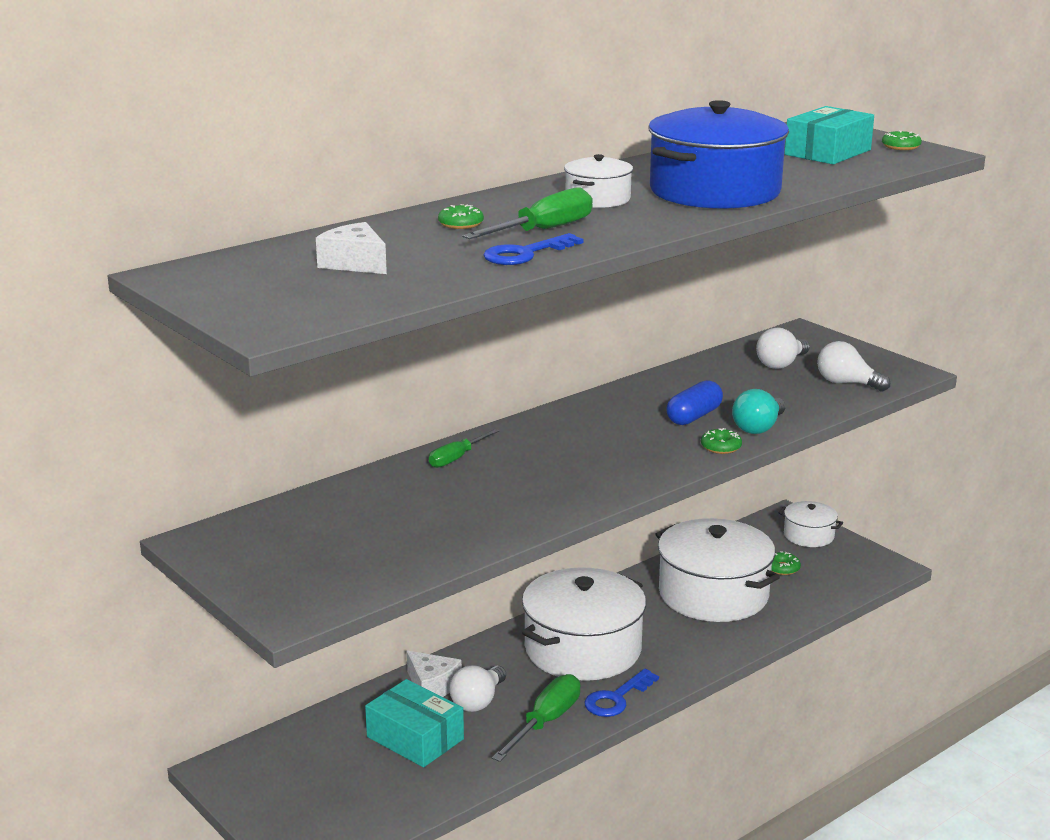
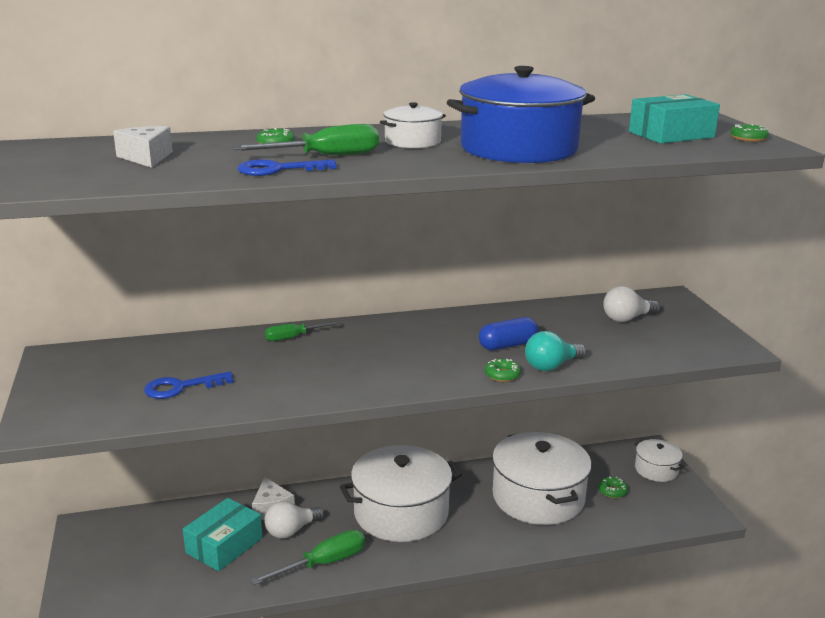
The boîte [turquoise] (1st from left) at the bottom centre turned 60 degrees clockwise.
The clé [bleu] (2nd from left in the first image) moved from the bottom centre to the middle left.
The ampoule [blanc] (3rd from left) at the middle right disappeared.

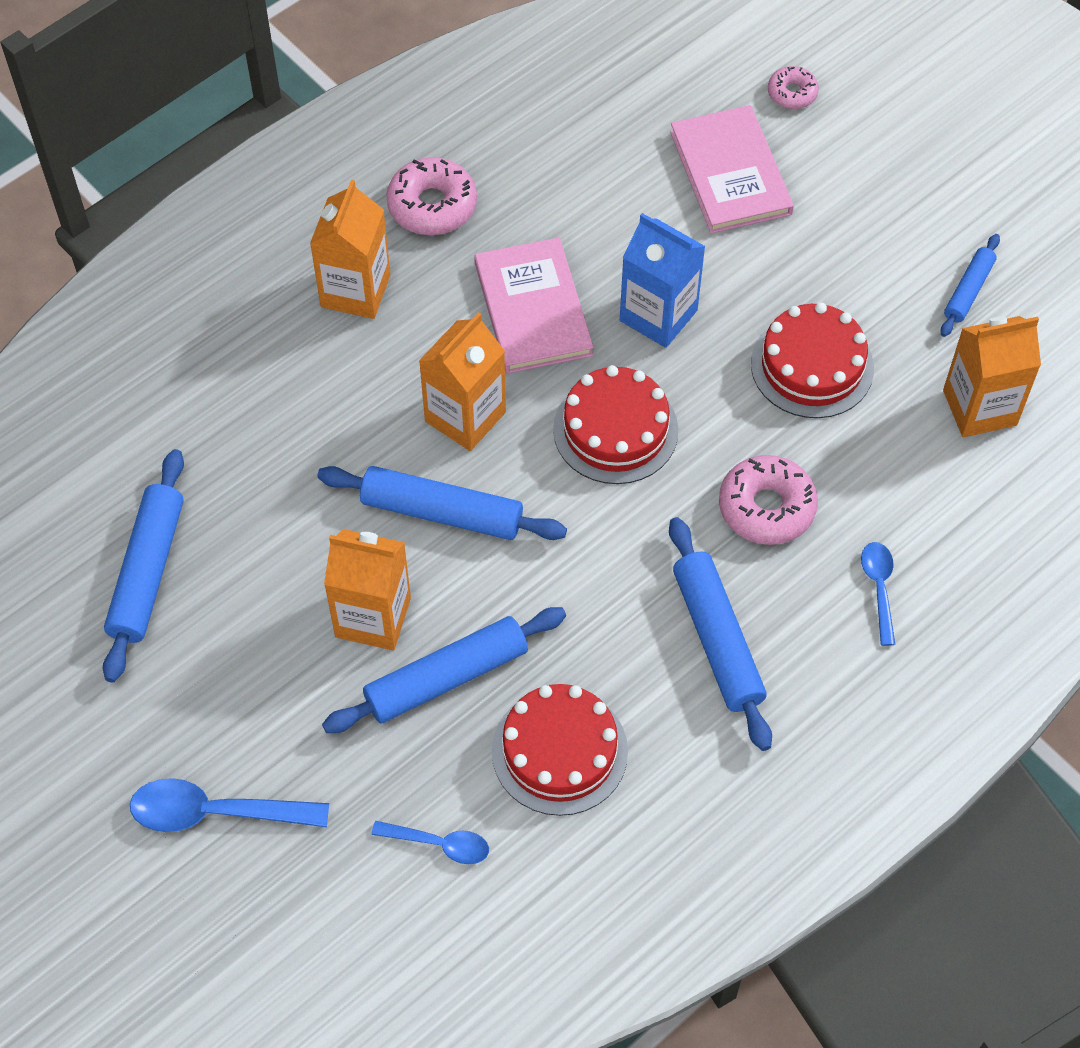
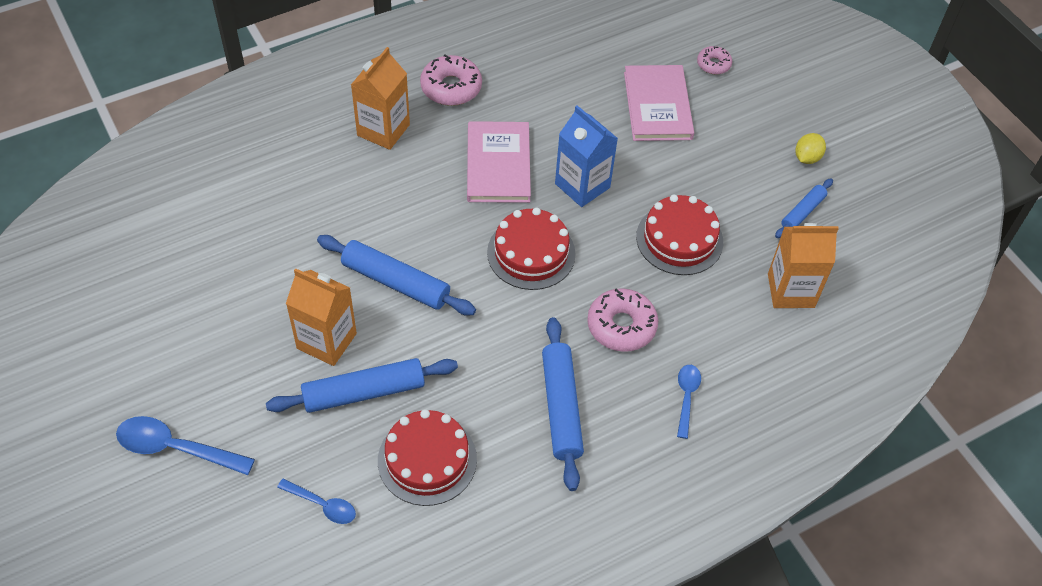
The rouleau à pâtisserie [bleu] (1st from left) at the middle left disappeared.
The brique de lait [orange] (3rd from left) at the centre disappeared.
The citron [jaune] at the top right appeared.

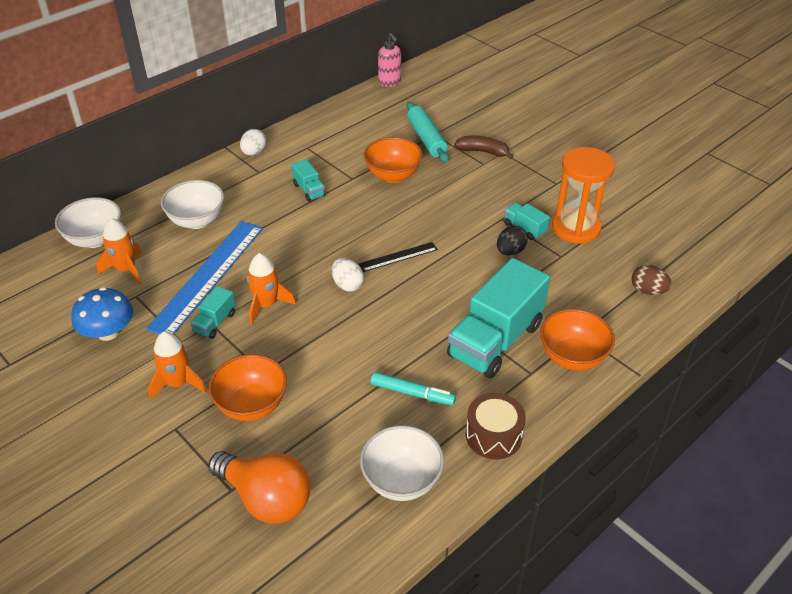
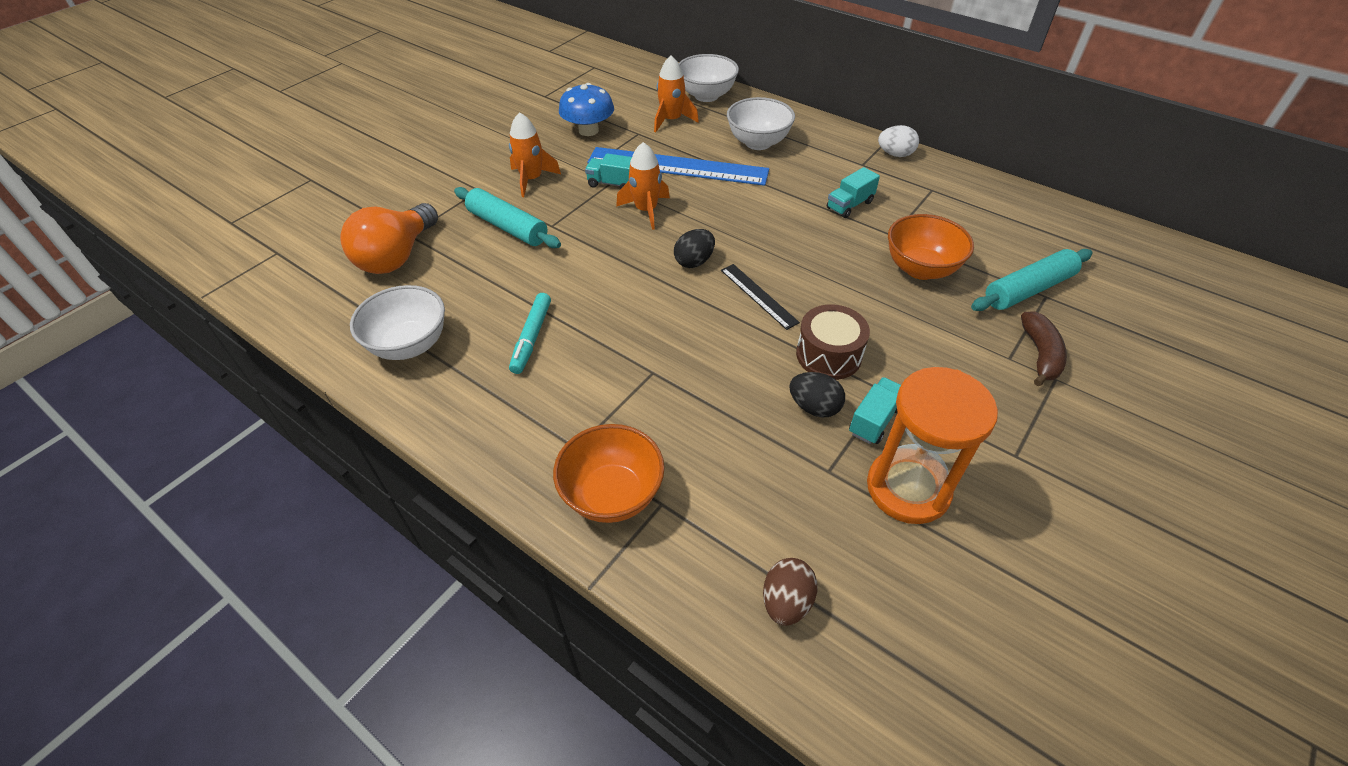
The bol [orange] (1st from left) at the middle left was replaced by the rouleau à pâtisserie [turquoise] (1st from left) at the top centre.
The œuf [blanc] (2nd from left) at the centre became the œuf [noir] (1st from left) at the top centre.
The distributeur de savon [rose] at the top centre disappeared.
The camion [turquoise] (3rd from left) at the centre disappeared.
The tambour [marron] moved from the bottom centre to the centre.

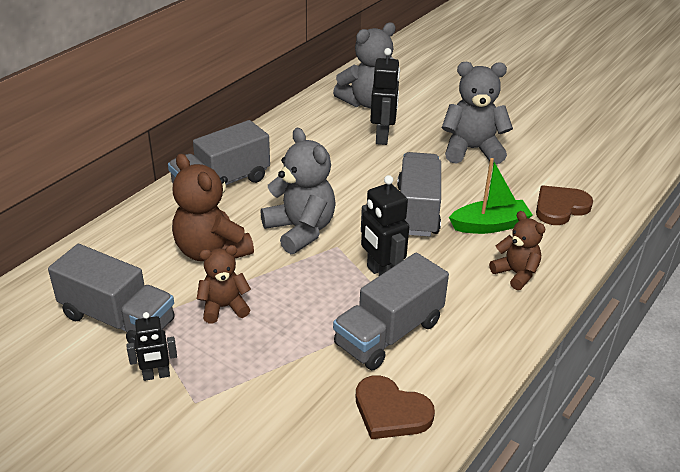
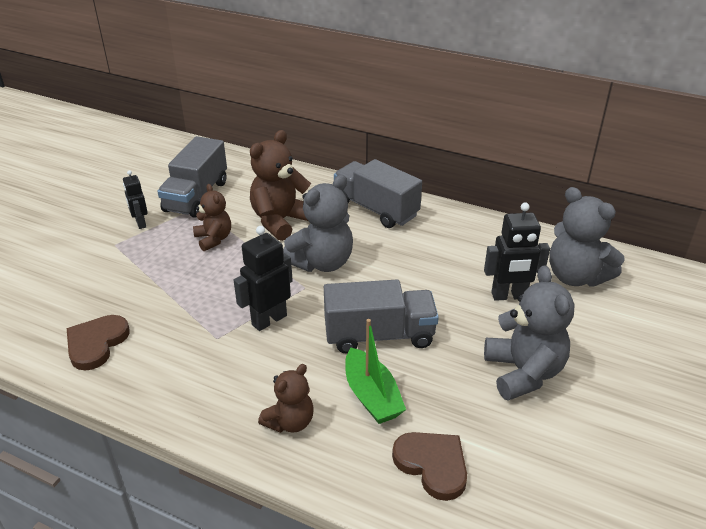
The camion [gris] (3rd from left) at the centre disappeared.

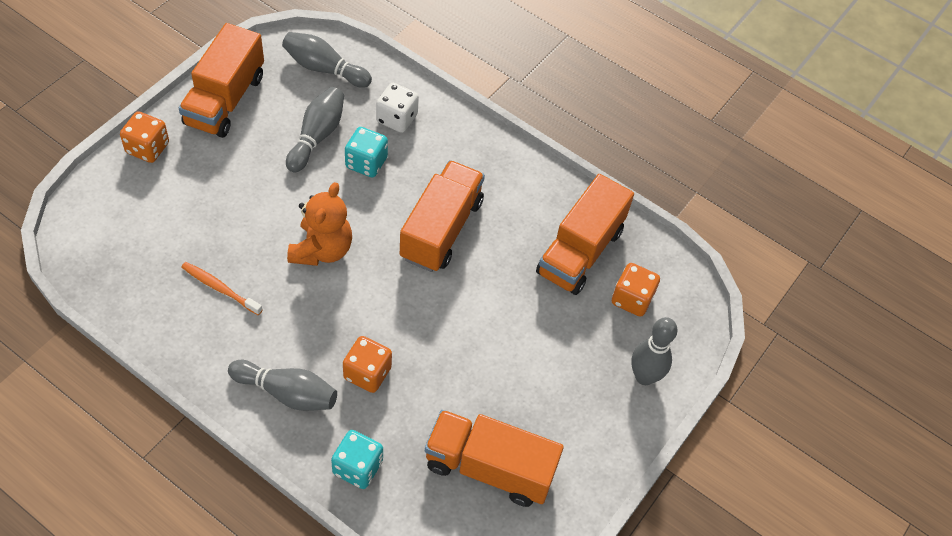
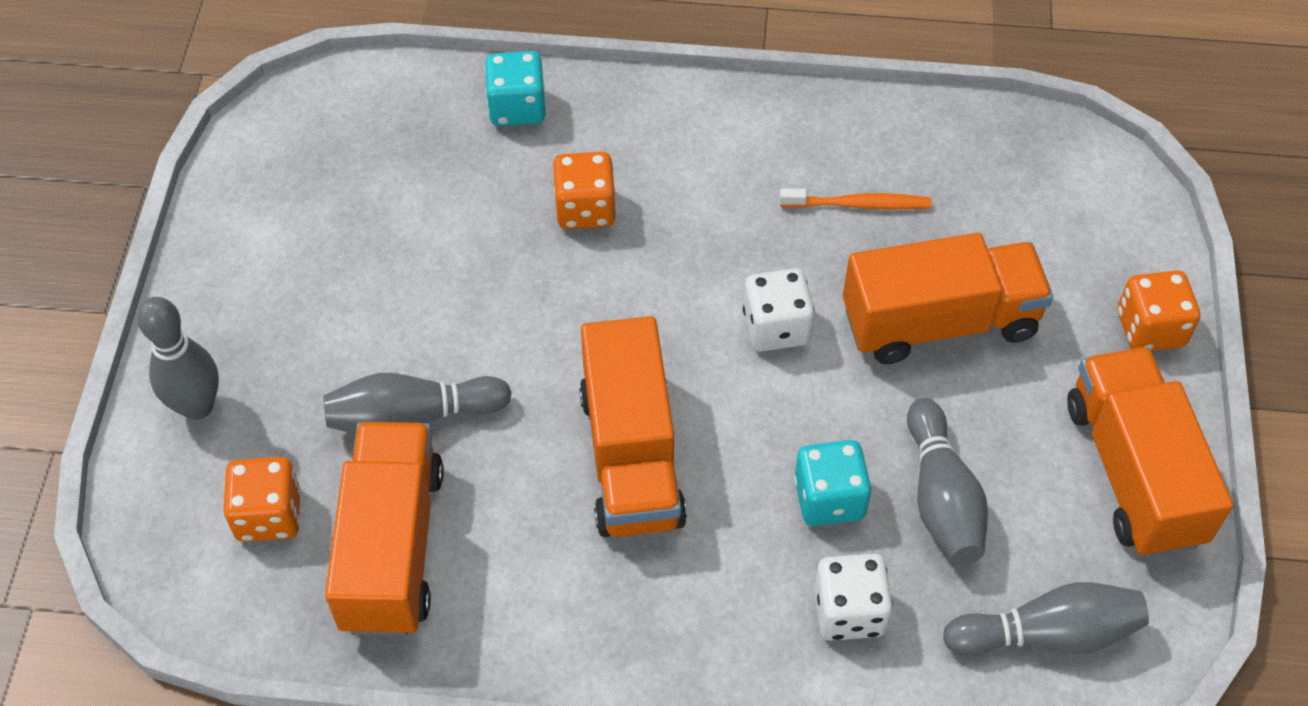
The quille [gris] (1st from left in the first image) moved from the bottom left to the middle left.
The ours en peluche [orange] at the centre was replaced by the dé [blanc] (1st from left) at the centre.
The camion [orange] (3rd from left) moved from the bottom centre to the middle right.

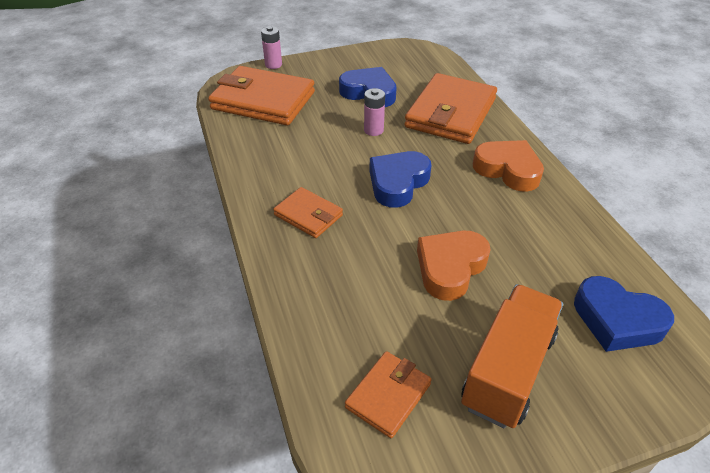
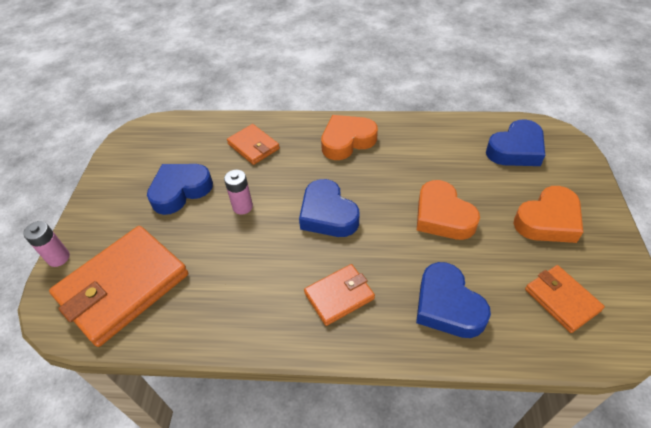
The portefeuille [orange] (4th from left in the first image) at the top centre changed to 0.52 times the size.
The camion [orange] at the bottom right was replaced by the cœur [orange] (3rd from left) at the middle right.
The cœur [bleu] (3rd from left) at the bottom right appeared.

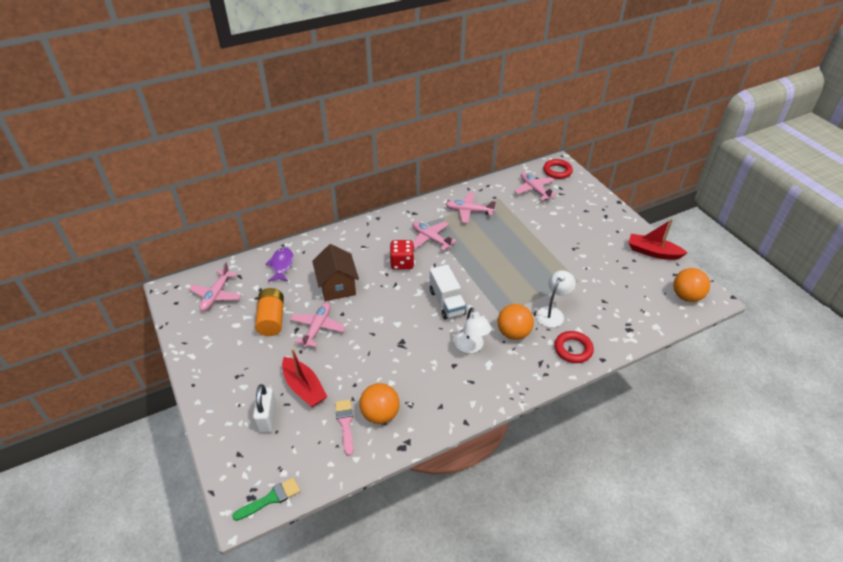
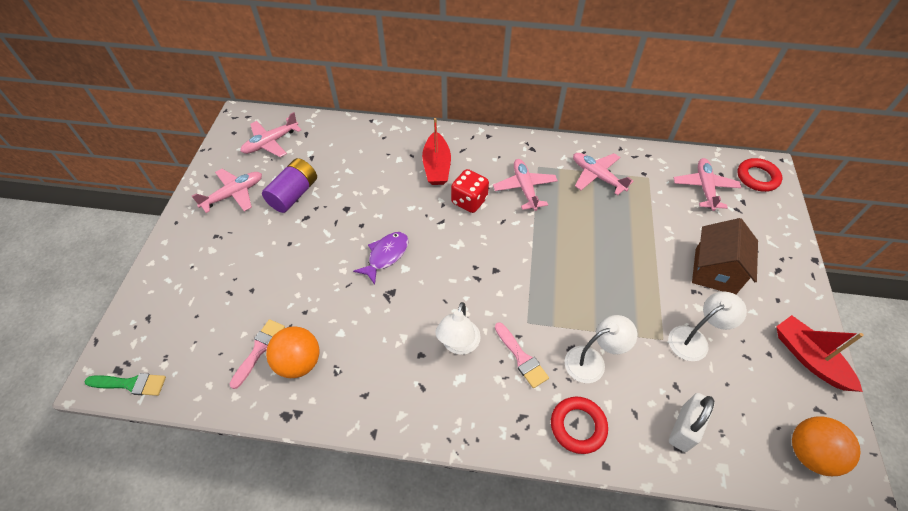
The cadenas [blanc] moved from the bottom left to the bottom right.
The pile [orange] at the middle left became the pile [violet] at the middle left.
The poisson [violet] moved from the middle left to the centre.
The bateau [rouge] (1st from left) moved from the bottom centre to the top centre.
The avion [rose] (2nd from left in the first image) moved from the centre to the middle left.
The maison [marron] moved from the centre to the middle right.
The camion [blanc] at the centre disappeared.
The balle [orange] (2nd from left) at the centre was replaced by the pinceau [rose] (2nd from left) at the bottom centre.
The lampe [blanc] (3rd from left) at the middle right appeared.

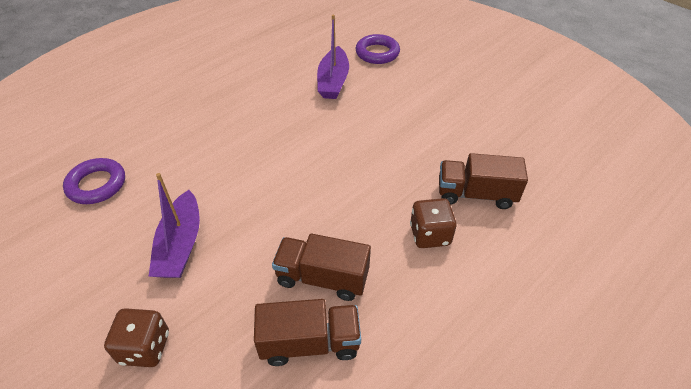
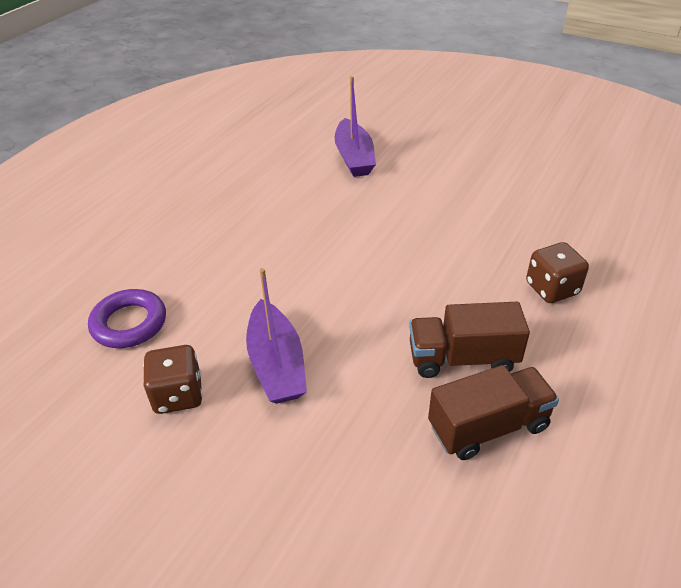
The dé [marron] (1st from left) moved from the bottom left to the middle left.
The anneau [violet] (2nd from left) at the top centre disappeared.
The camion [marron] (3rd from left) at the middle right disappeared.

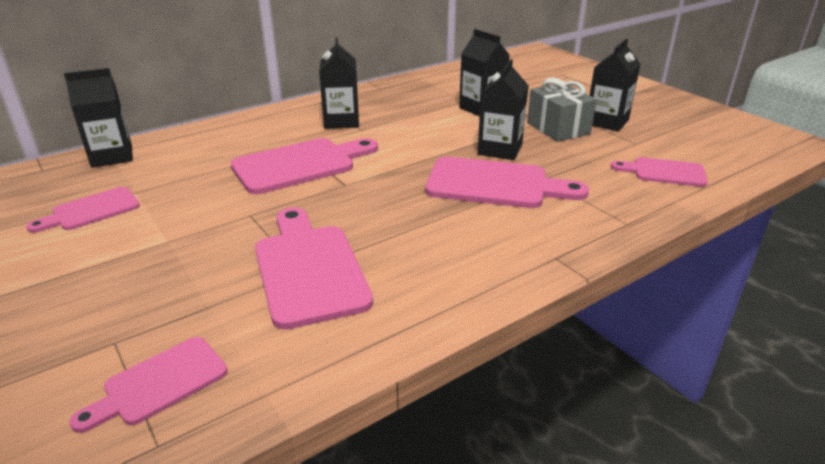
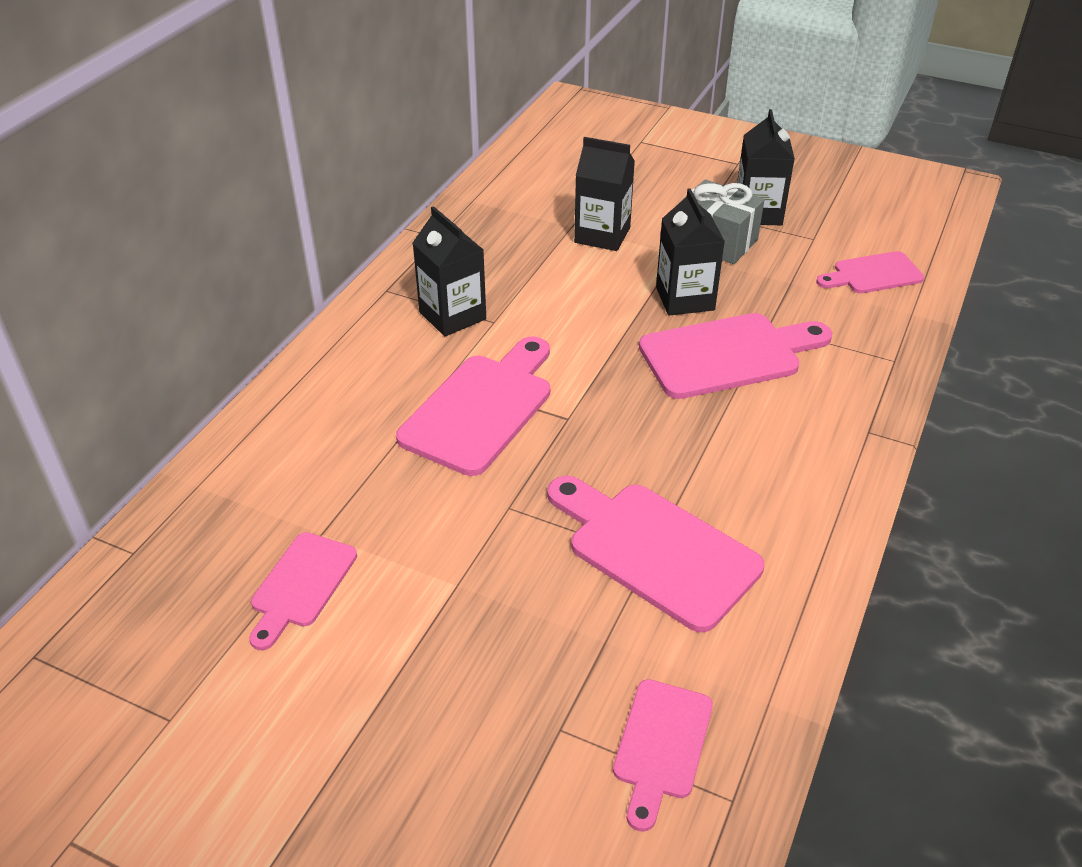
The brique de lait [noir] (1st from left) at the top left disappeared.

